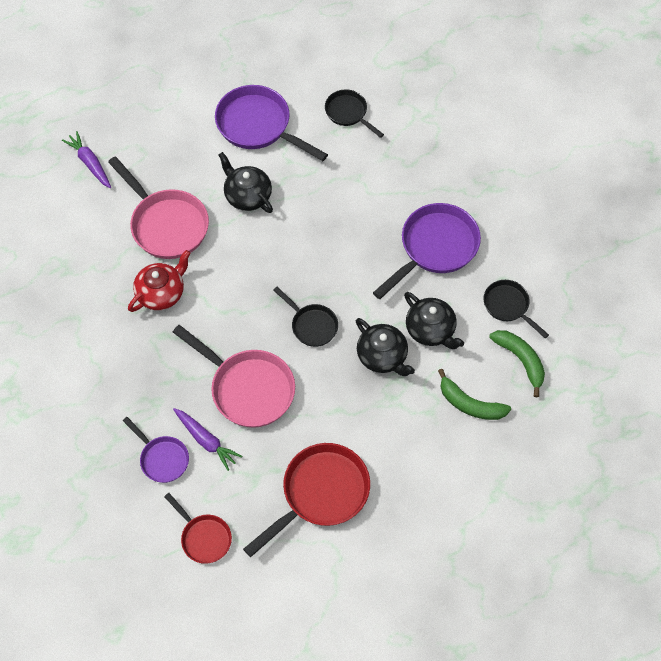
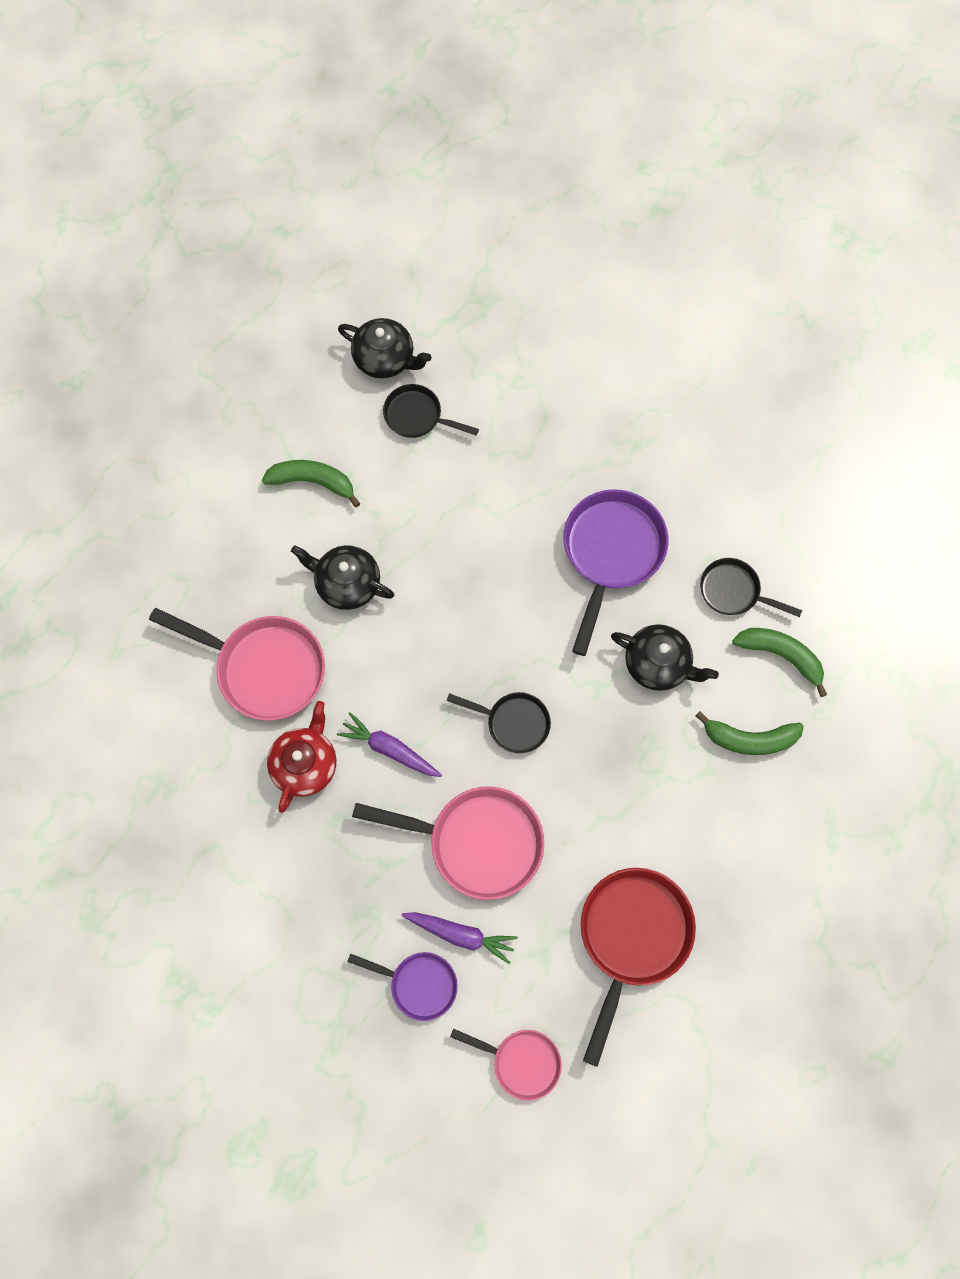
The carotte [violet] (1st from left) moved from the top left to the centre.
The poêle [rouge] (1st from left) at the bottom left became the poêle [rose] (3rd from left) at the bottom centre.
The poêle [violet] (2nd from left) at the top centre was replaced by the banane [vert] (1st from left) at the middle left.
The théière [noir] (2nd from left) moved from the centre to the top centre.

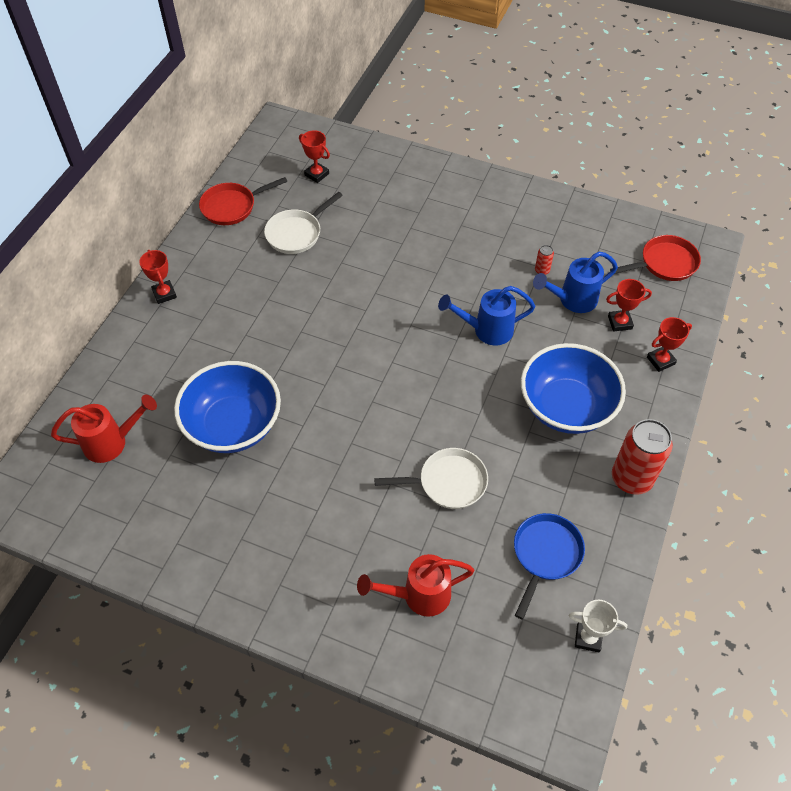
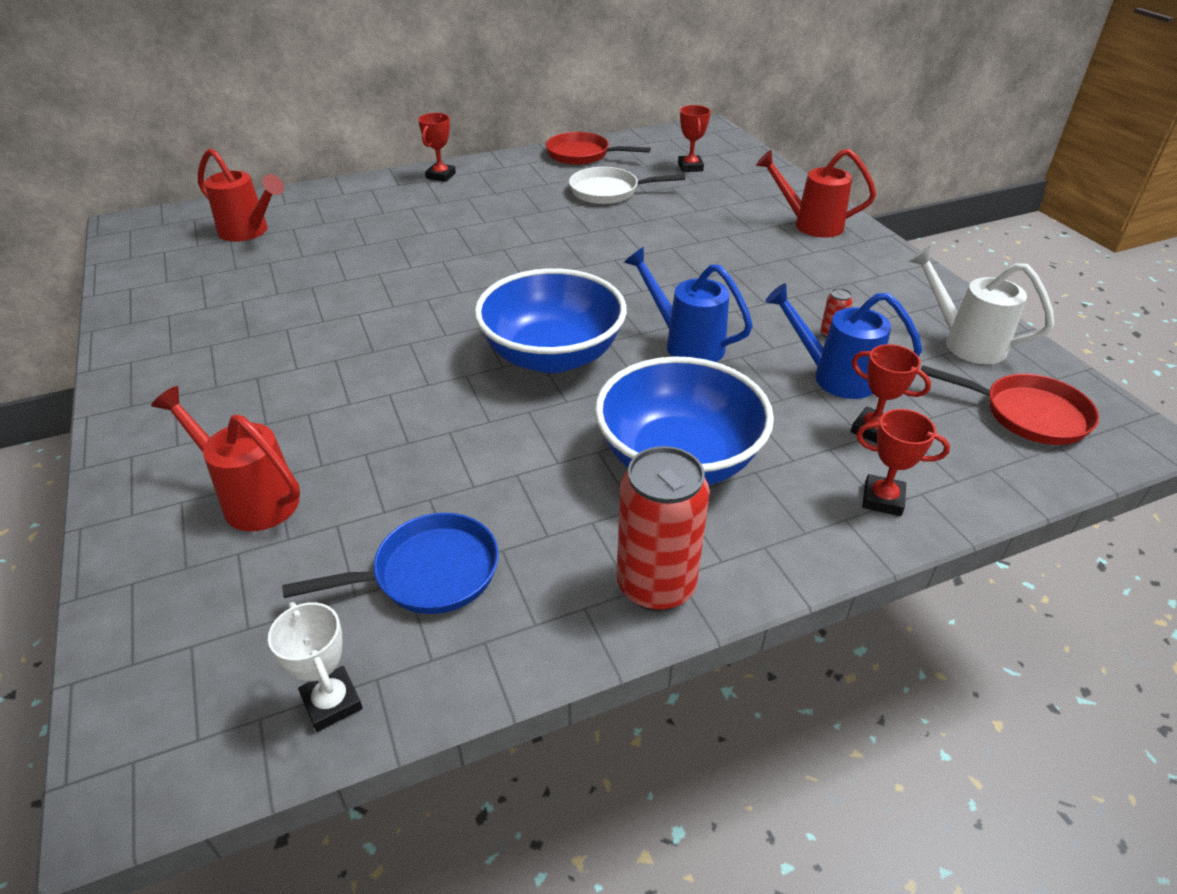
The bol [bleu] (1st from left) moved from the middle left to the centre.
The poêle [blanc] (2nd from left) at the centre disappeared.
The arrosoir [rouge] (3rd from left) at the top right appeared.
The arrosoir [blanc] at the middle right appeared.

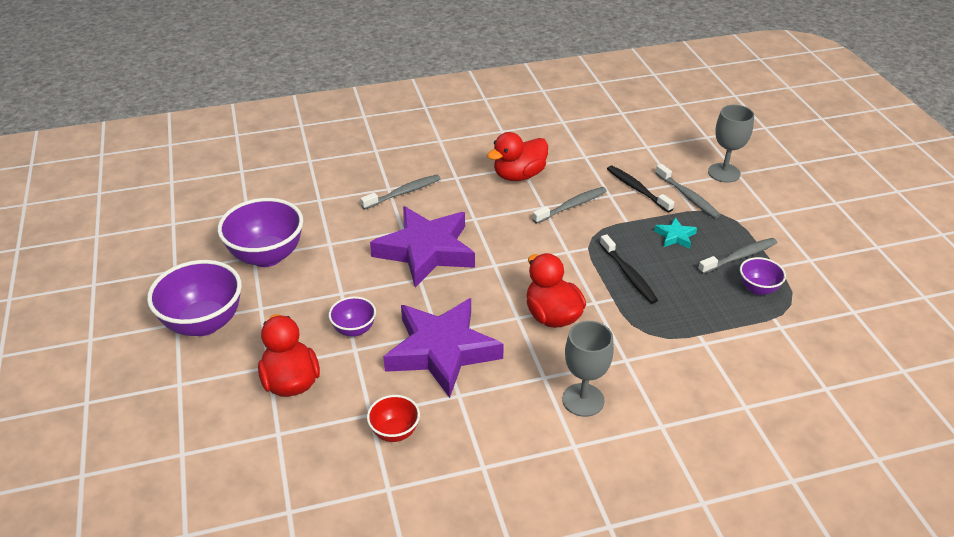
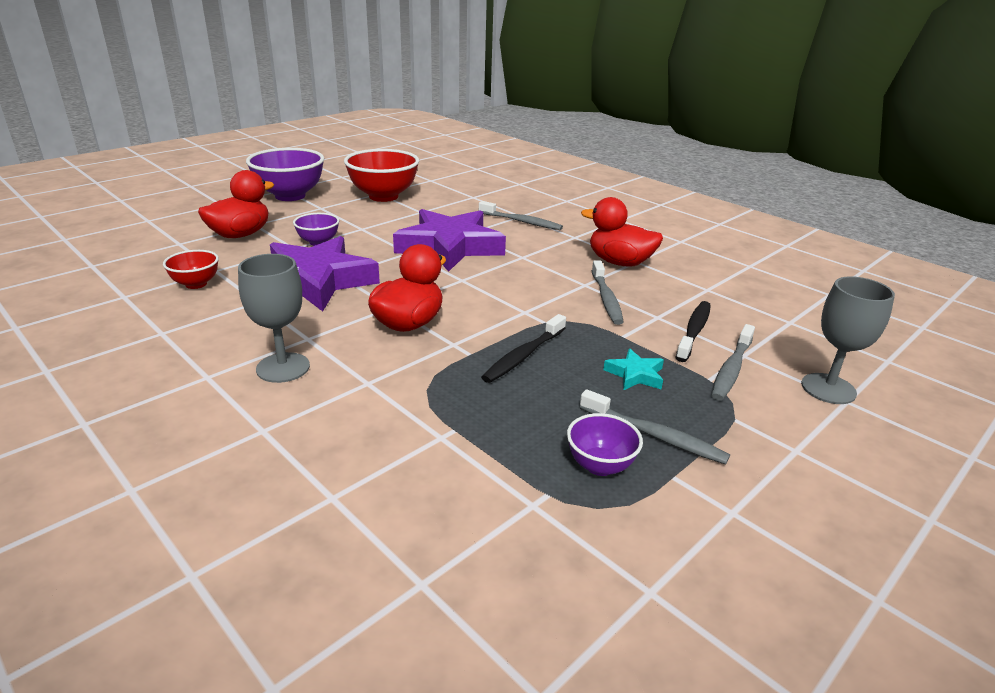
The bol [violet] (2nd from left) at the middle left became the bol [rouge] (2nd from left) at the top centre.
The brosse à dents [gris] (2nd from left) at the centre turned 60 degrees clockwise.

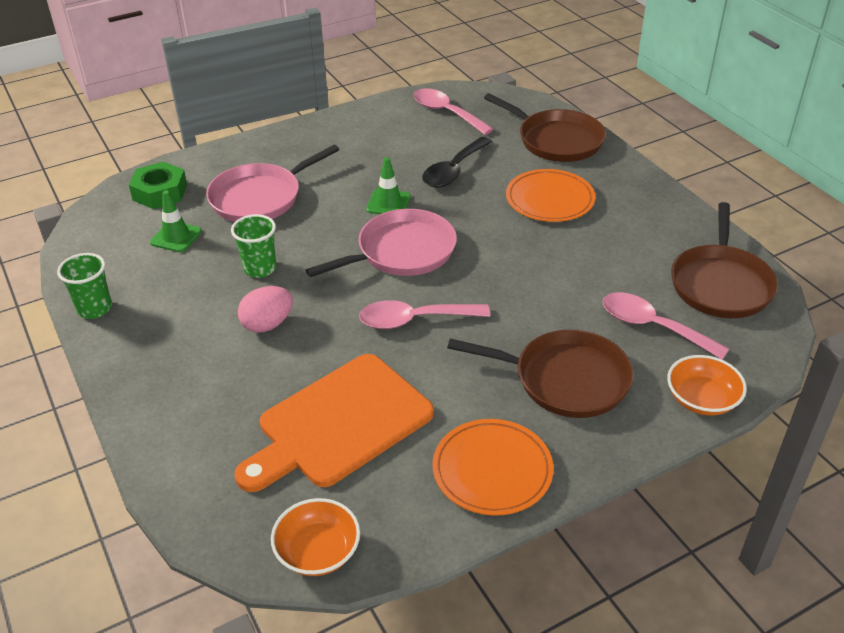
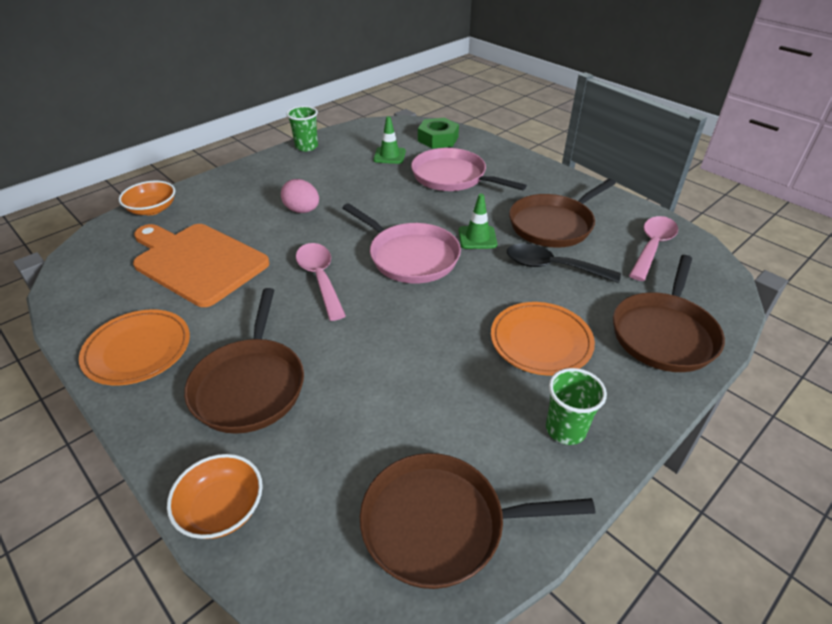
The gobelet [vert] (2nd from left) moved from the middle left to the middle right.
The bol [orange] (1st from left) moved from the bottom centre to the top left.
The cuillère [rose] (3rd from left) at the middle right disappeared.
The poêle [marron] (3rd from left) at the middle right appeared.

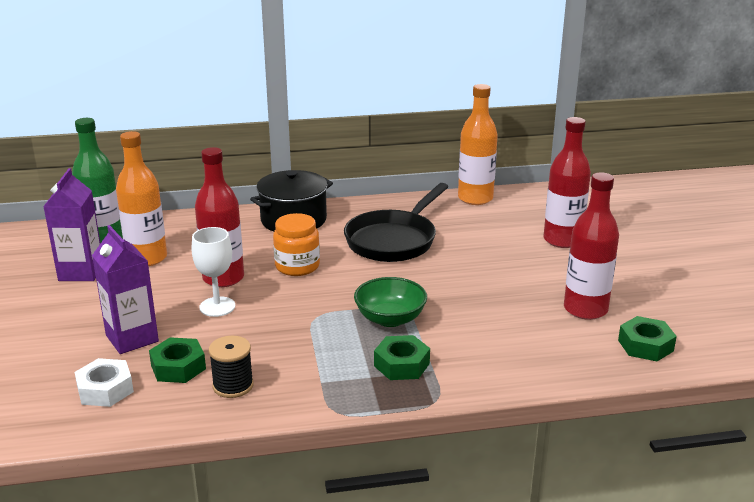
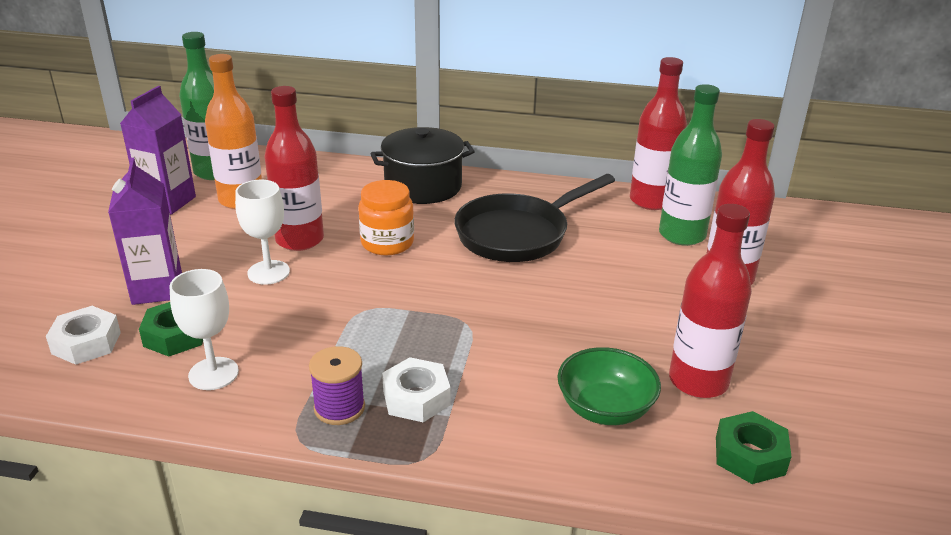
The bobine [noir] at the bottom left was replaced by the verre à pied [blanc] (1st from left) at the middle left.
The bol [vert] moved from the centre to the bottom centre.
The écrou [vert] (2nd from left) at the bottom centre became the écrou [blanc] (2nd from left) at the bottom centre.
The bouteille [orange] (2nd from left) at the top centre became the bouteille [rouge] (2nd from left) at the top right.
The bobine [violet] at the bottom centre appeared.
The bouteille [vert] (2nd from left) at the top right appeared.

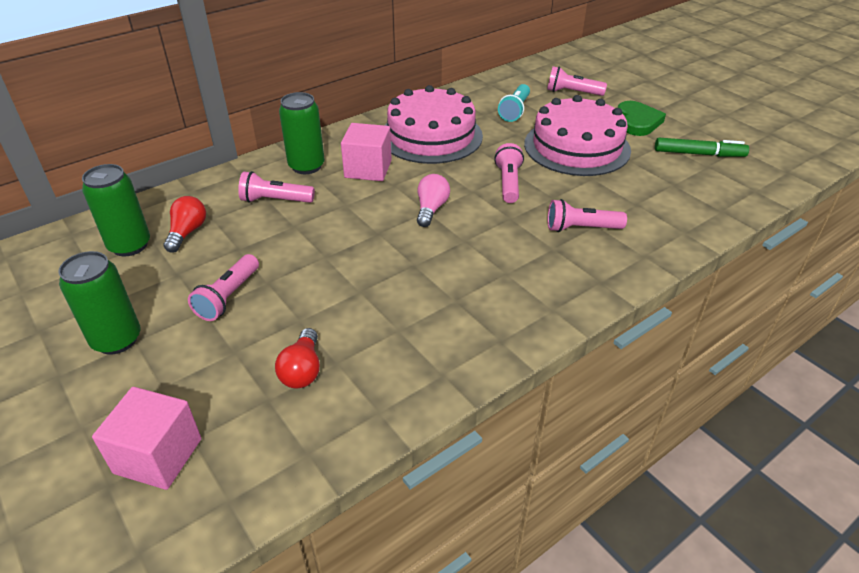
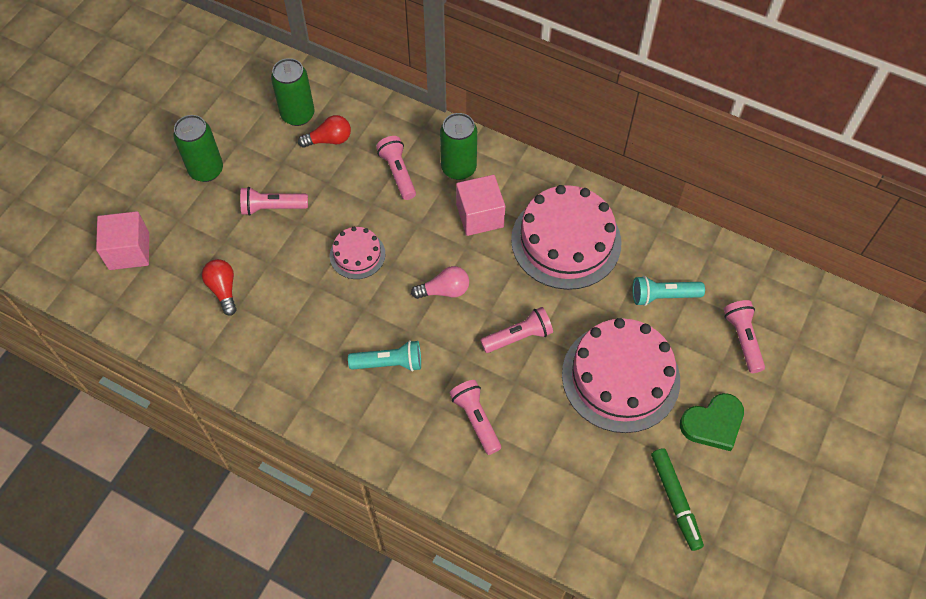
The ampoule [rouge] (2nd from left in the first image) at the centre turned 90 degrees clockwise.
The gâteau [rose] (1st from left) at the centre appeared.
The lampe de poche [turquoise] (1st from left) at the centre appeared.

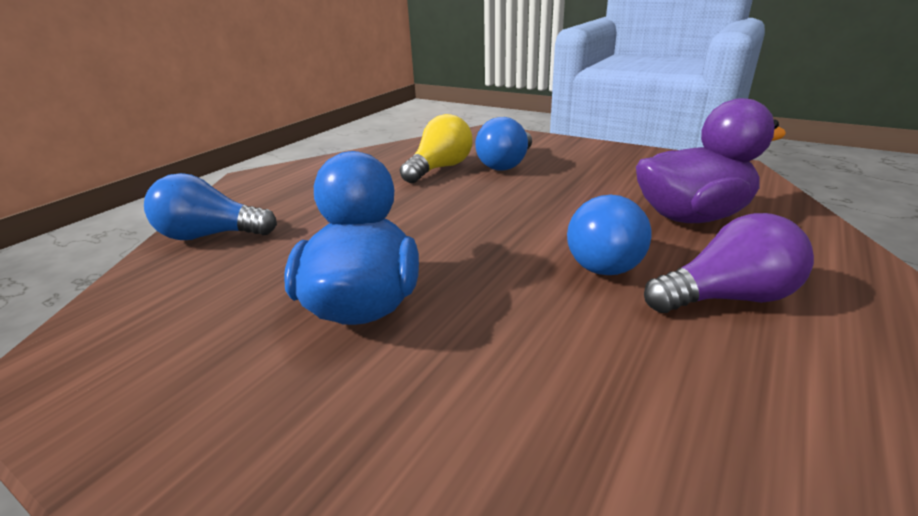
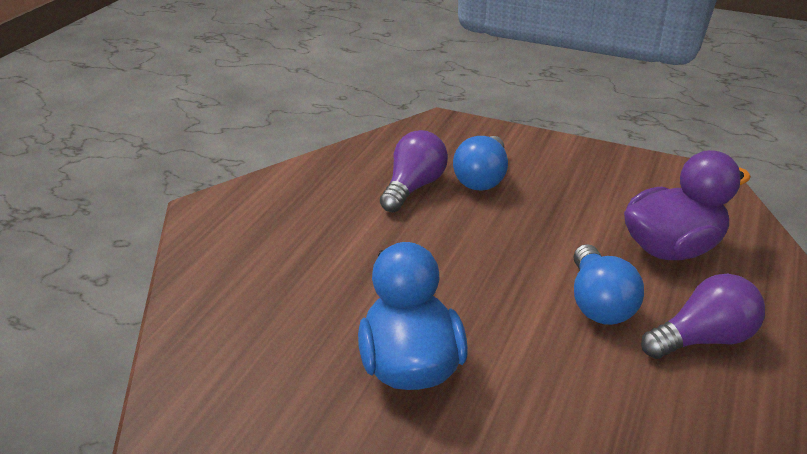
The ampoule [bleu] (1st from left) at the middle left disappeared.
The ampoule [jaune] at the top centre became the ampoule [violet] (1st from left) at the centre.

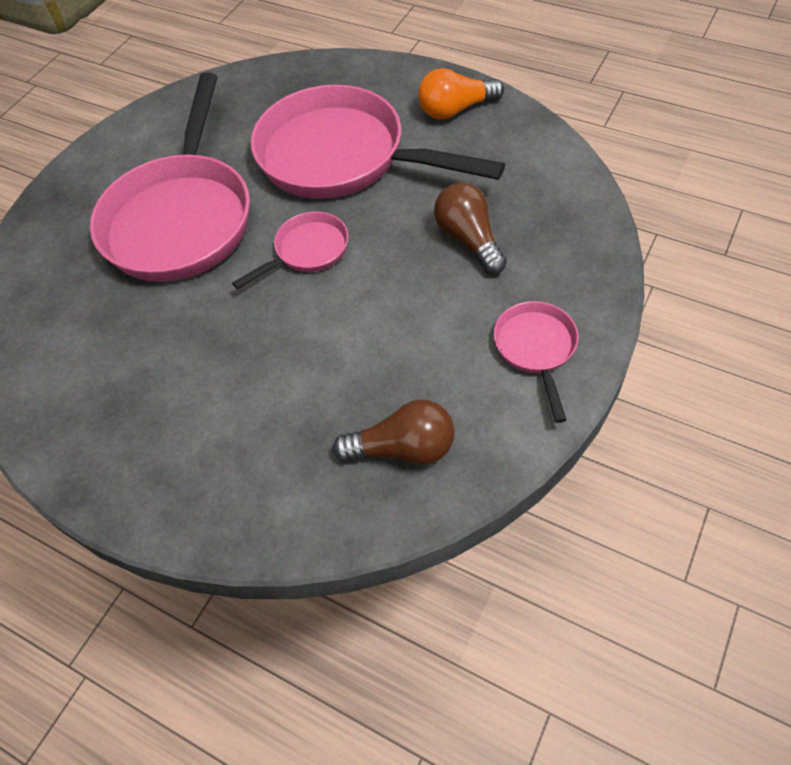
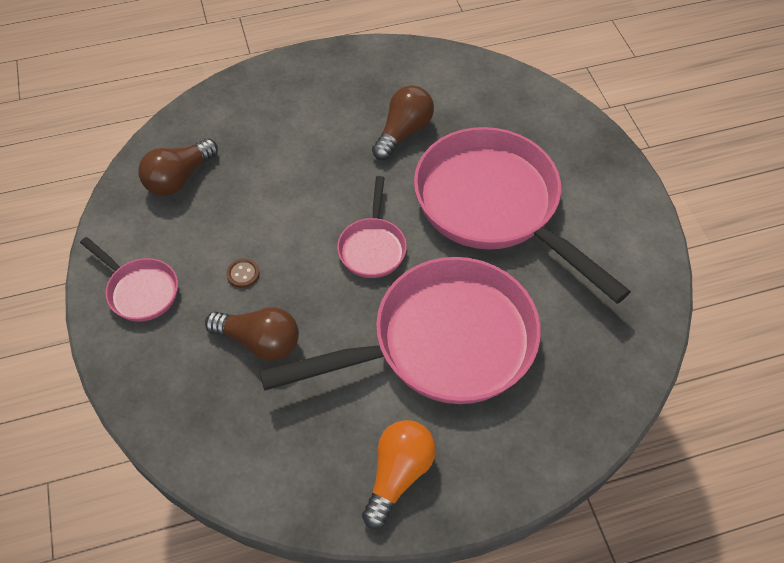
The bouton [marron] at the middle left appeared.
The ampoule [marron] (3rd from left) at the top centre appeared.

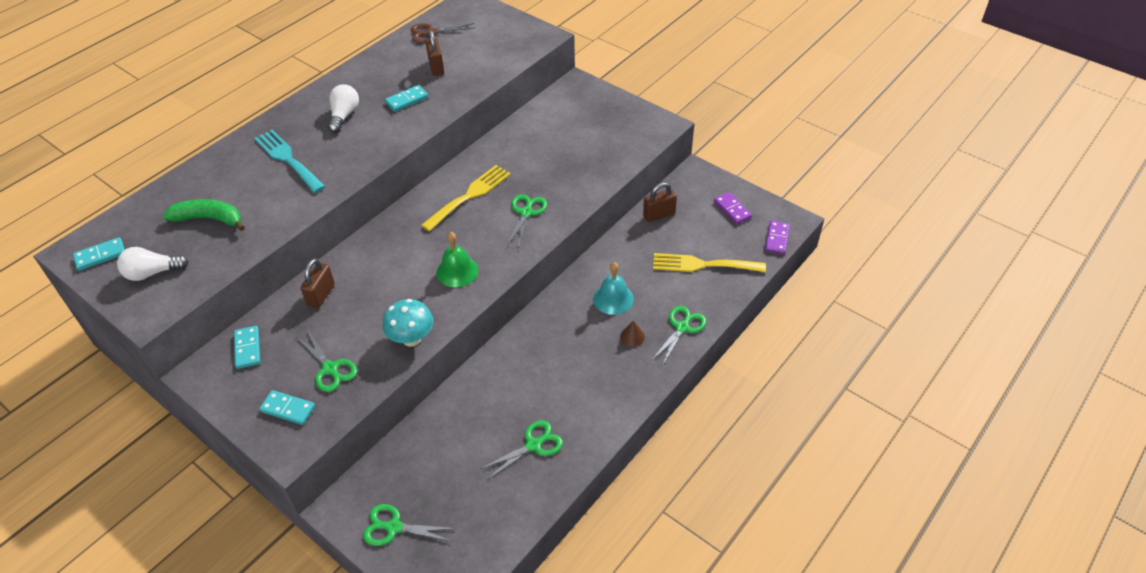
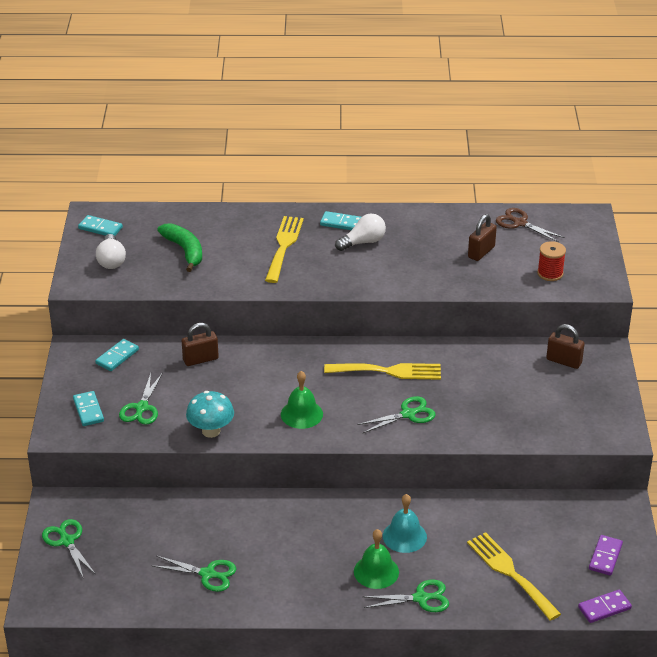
The ampoule [blanc] (1st from left) at the middle left turned 135 degrees counterclockwise.
The fourchette [turquoise] at the top left became the fourchette [jaune] (1st from left) at the centre.
The domino [turquoise] (4th from left) moved from the top centre to the centre.
The cône [marron] at the centre was replaced by the cloche [vert] (2nd from left) at the bottom centre.
The cadenas [marron] (3rd from left) moved from the centre to the middle right.
The bobine [rouge] at the middle right appeared.

